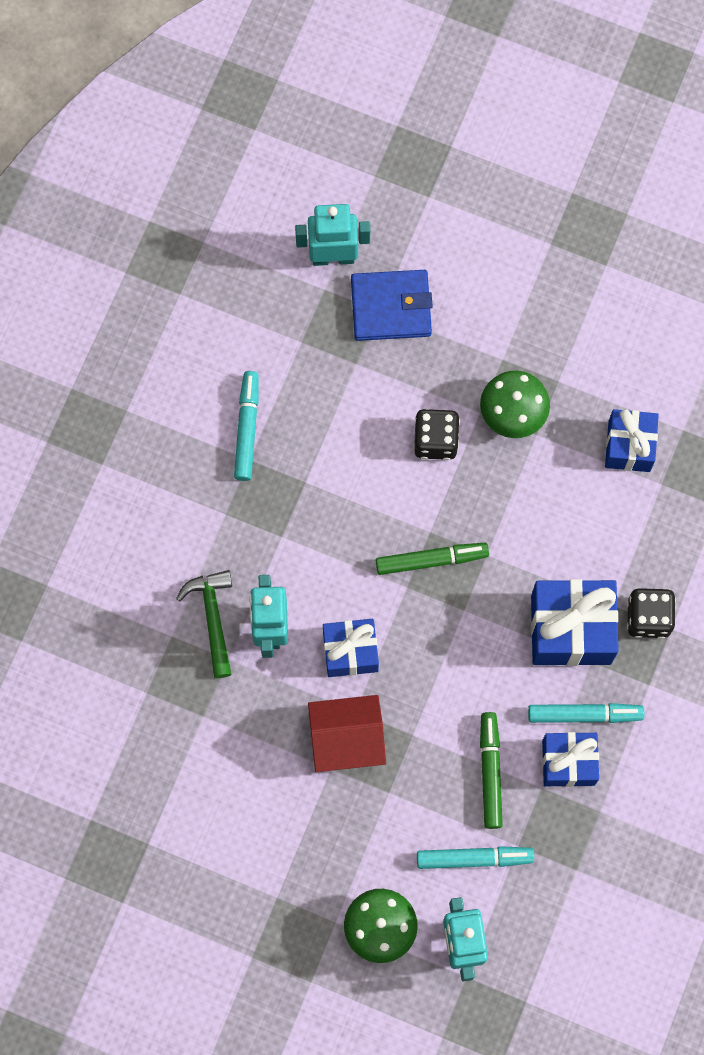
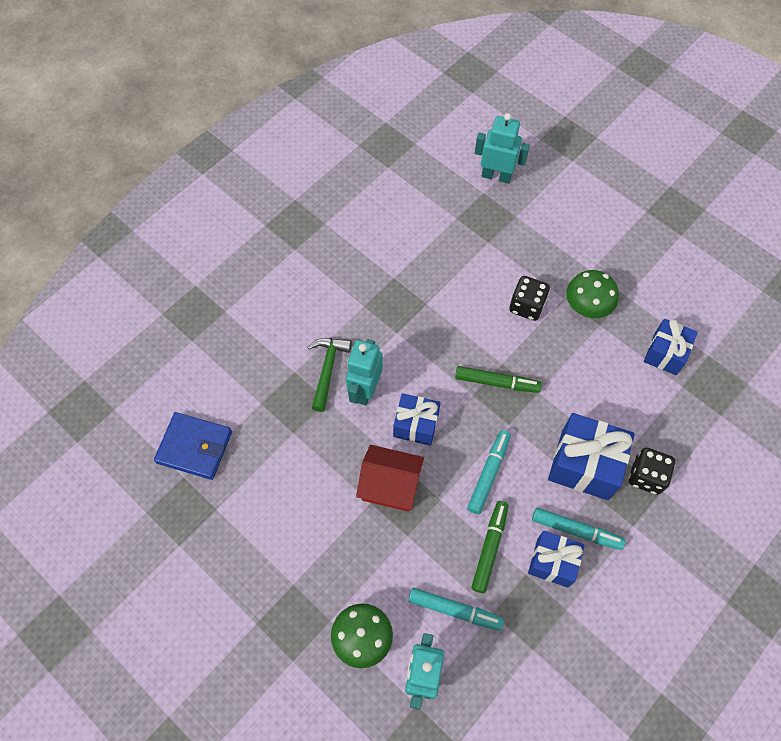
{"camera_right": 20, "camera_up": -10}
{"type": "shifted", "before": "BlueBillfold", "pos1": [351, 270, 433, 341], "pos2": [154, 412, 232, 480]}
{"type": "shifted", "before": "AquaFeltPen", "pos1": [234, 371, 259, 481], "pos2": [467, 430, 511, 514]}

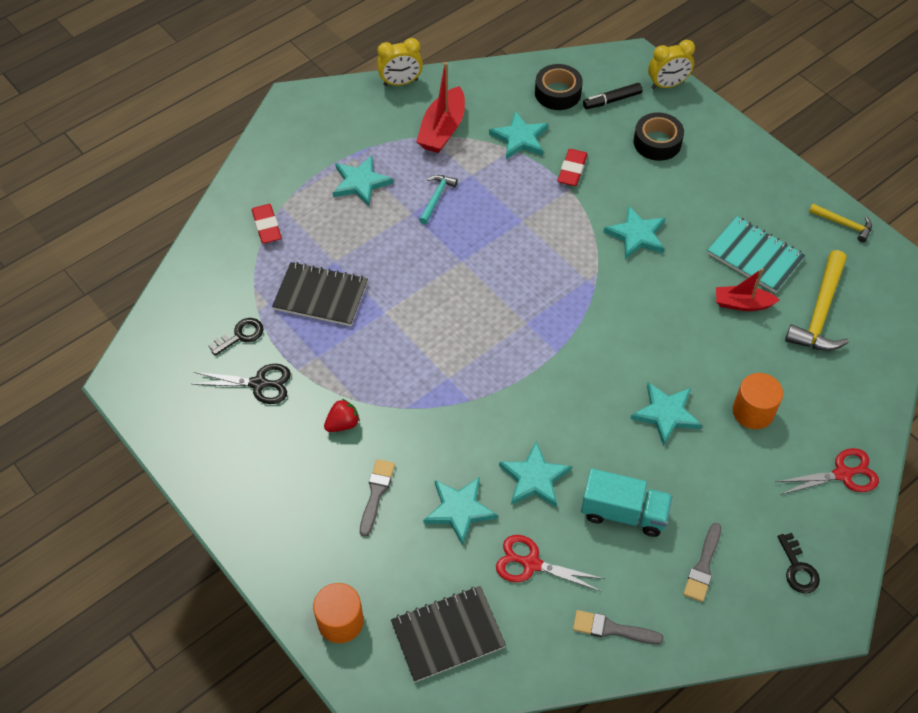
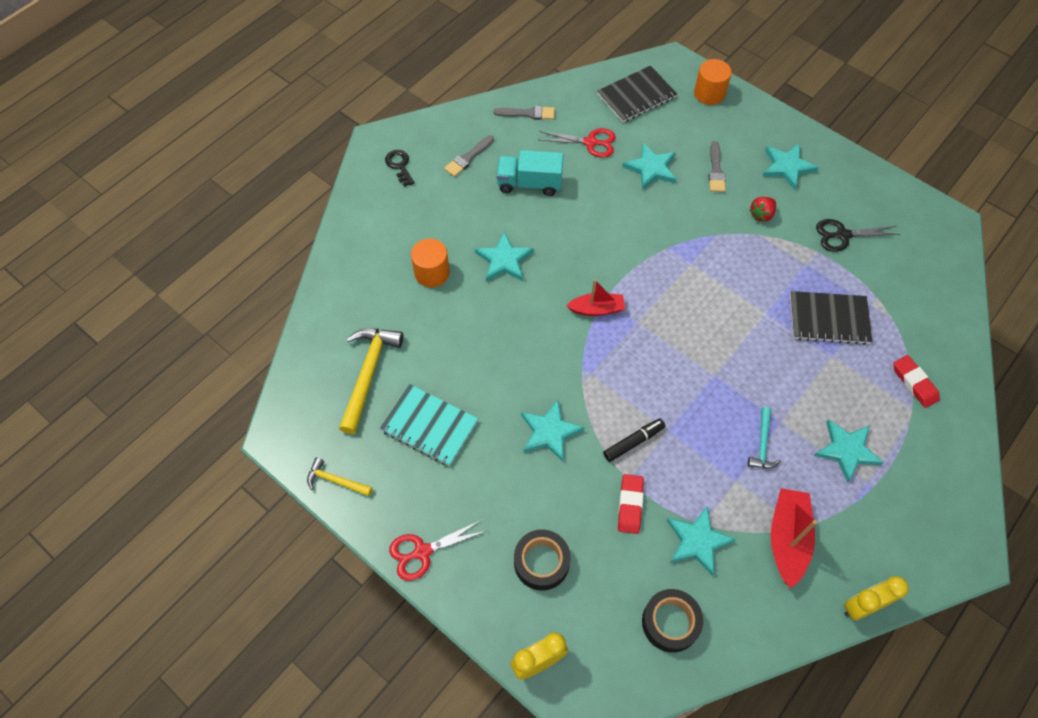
{"camera_right": 170, "camera_up": 5}
{"type": "shifted", "before": "BlackFeltPen", "pos1": [583, 83, 642, 109], "pos2": [603, 419, 665, 462]}
{"type": "shifted", "before": "CrimsonSailboat", "pos1": [716, 268, 780, 311], "pos2": [566, 279, 625, 316]}
{"type": "gone", "before": "BlackKey", "pos1": [209, 318, 264, 356]}
{"type": "shifted", "before": "AquaStarShape", "pos1": [499, 441, 572, 507], "pos2": [762, 144, 819, 190]}
{"type": "shifted", "before": "CrimsonShears", "pos1": [776, 448, 879, 495], "pos2": [389, 519, 486, 581]}
{"type": "rotated", "before": "GreyPaintBrush", "pos1": [683, 523, 721, 602], "pos2": [444, 135, 494, 177], "turn": -150}

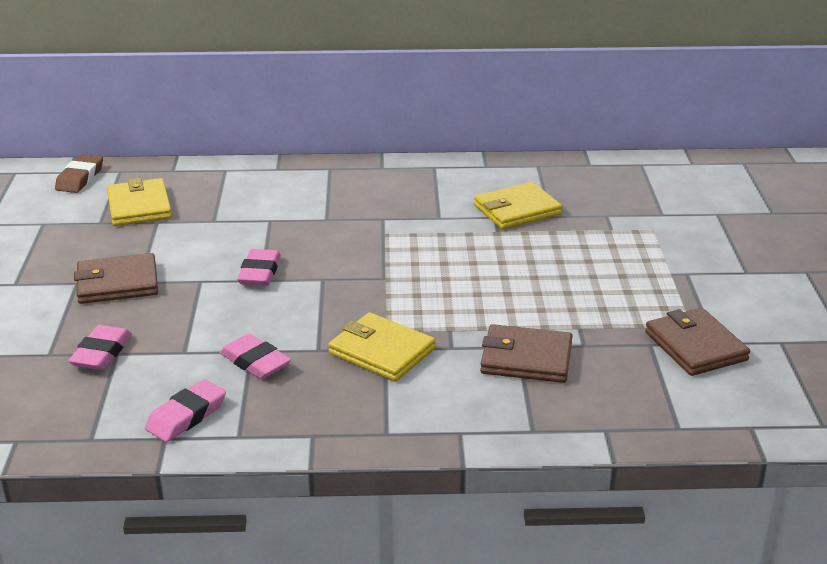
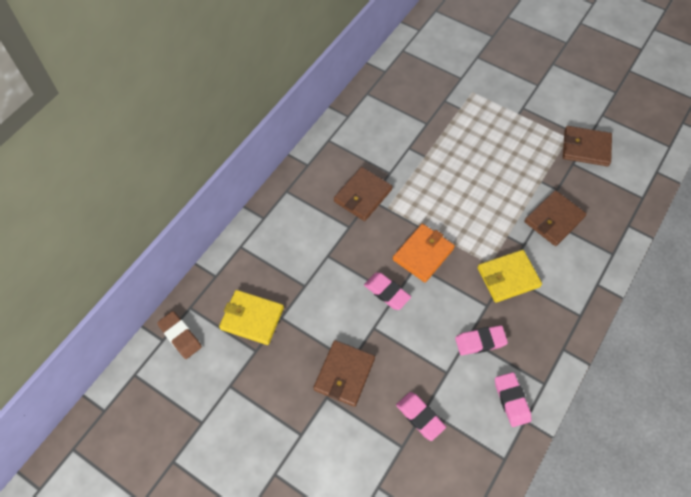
{"camera_right": -55, "camera_up": 30}
{"type": "gone", "before": "YellowBillfold", "pos1": [474, 182, 562, 229]}
{"type": "new", "after": "RussetBillfold", "pos2": [334, 167, 393, 221]}
{"type": "new", "after": "OrangeColouredBillfold", "pos2": [393, 224, 455, 283]}

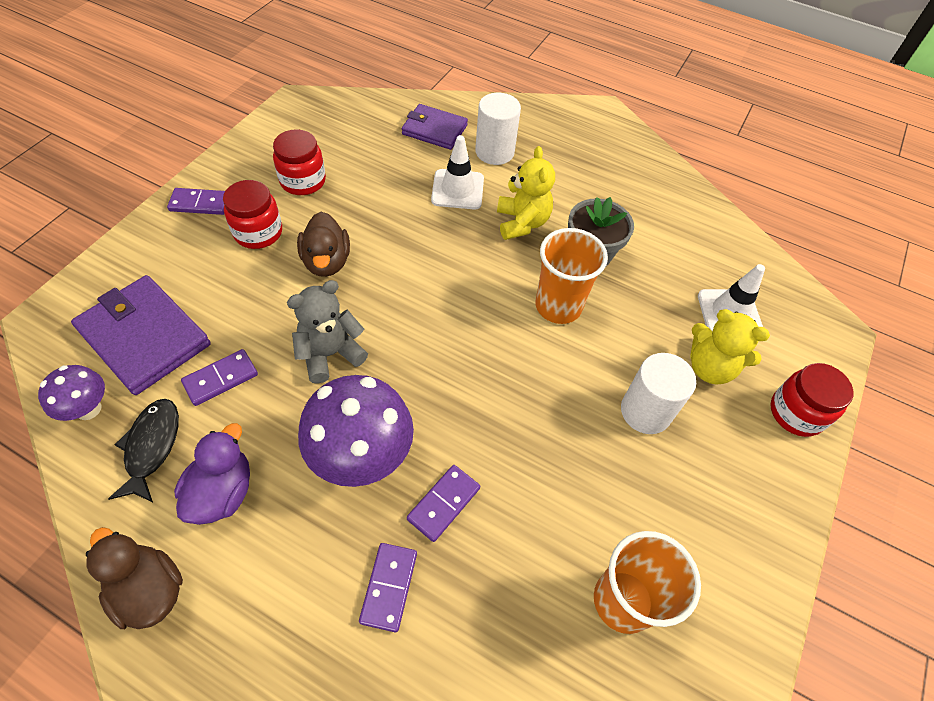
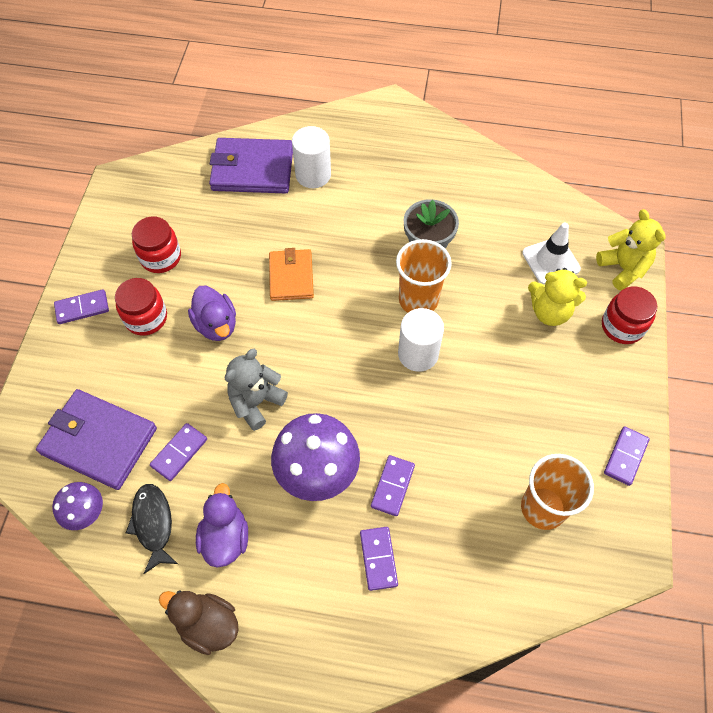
{"camera_right": -15, "camera_up": 5}
{"type": "scaled", "before": "VioletBillfold", "pos1": [402, 104, 468, 150], "pos2": [209, 138, 293, 193], "scale": 1.54}
{"type": "gone", "before": "WhiteRoadCone", "pos1": [431, 135, 484, 209]}
{"type": "shifted", "before": "YellowTeddy", "pos1": [497, 146, 555, 240], "pos2": [596, 209, 666, 291]}
{"type": "repainted", "before": "RussetToyDuck", "after": "VioletToyDuck", "pos1": [297, 212, 350, 277], "pos2": [188, 286, 236, 341]}
{"type": "shifted", "before": "WhiteCylinderShape", "pos1": [621, 353, 696, 434], "pos2": [398, 308, 444, 372]}
{"type": "new", "after": "OrangeColouredBillfold", "pos2": [269, 248, 314, 301]}
{"type": "new", "after": "VioletDomino", "pos2": [604, 426, 650, 486]}

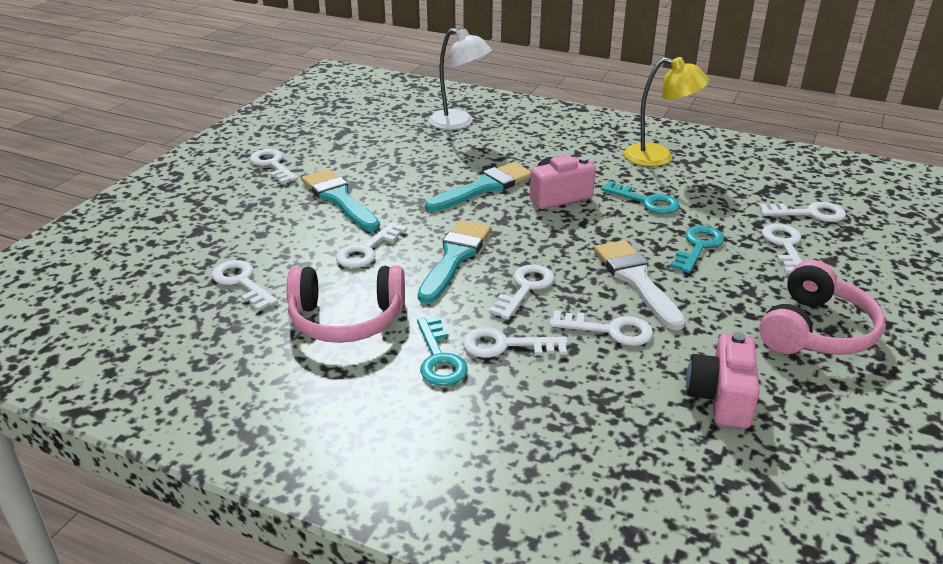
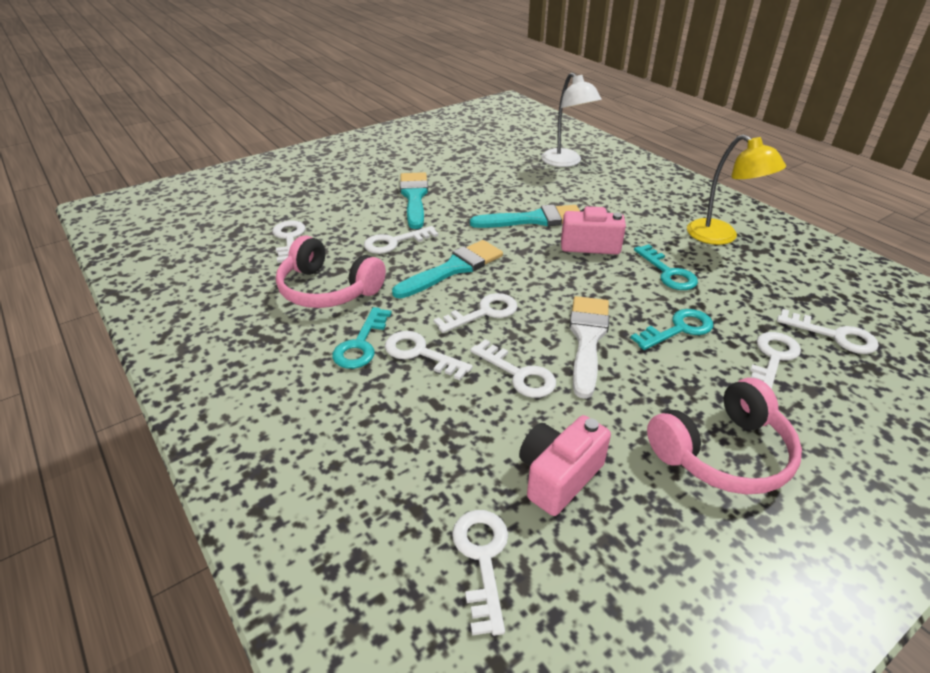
{"camera_right": 30, "camera_up": 5}
{"type": "shifted", "before": "WhiteKey", "pos1": [250, 149, 298, 184], "pos2": [452, 510, 508, 636]}

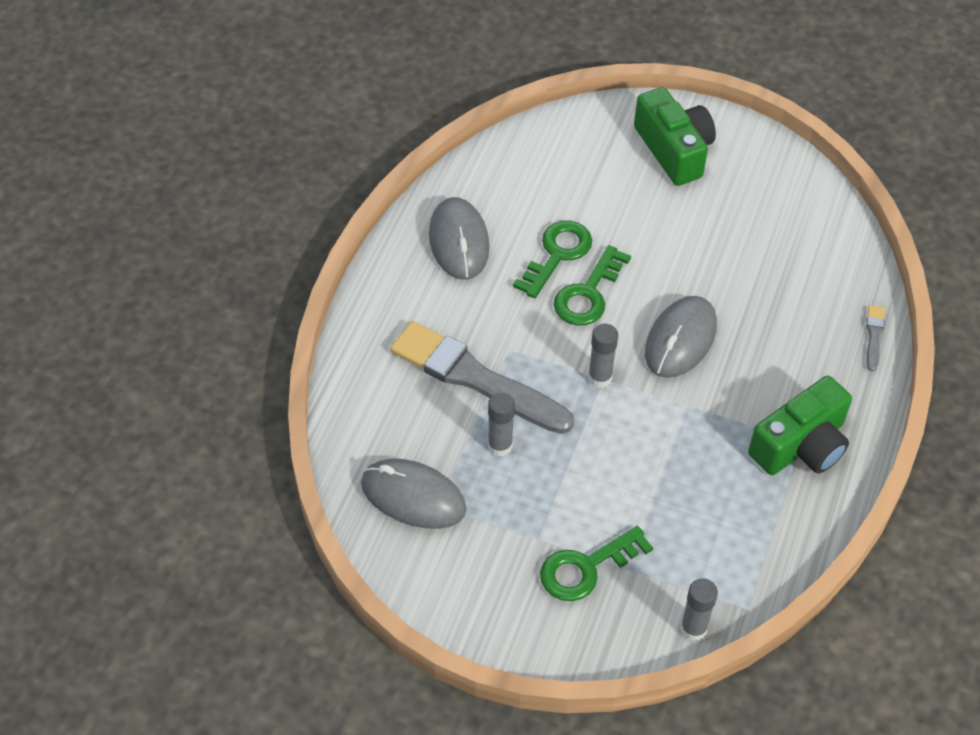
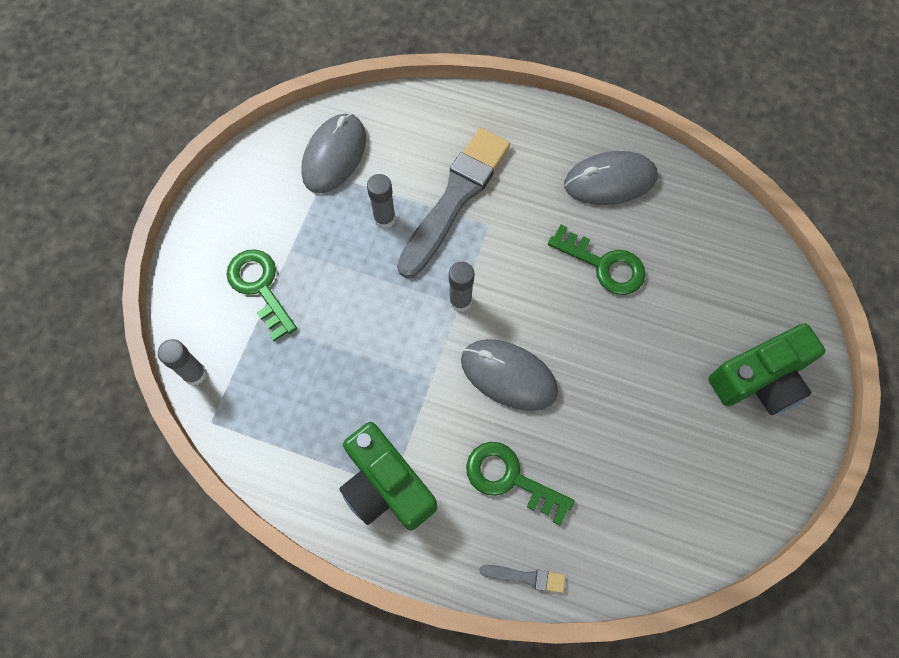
{"camera_right": 90, "camera_up": 15}
{"type": "shifted", "before": "LeafGreenKey", "pos1": [554, 245, 631, 326], "pos2": [466, 442, 574, 526]}

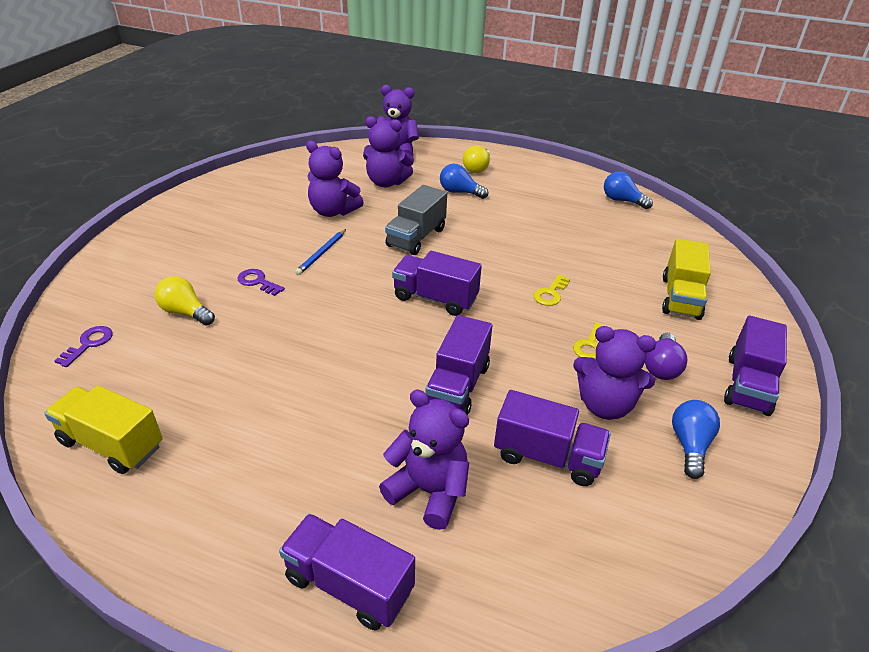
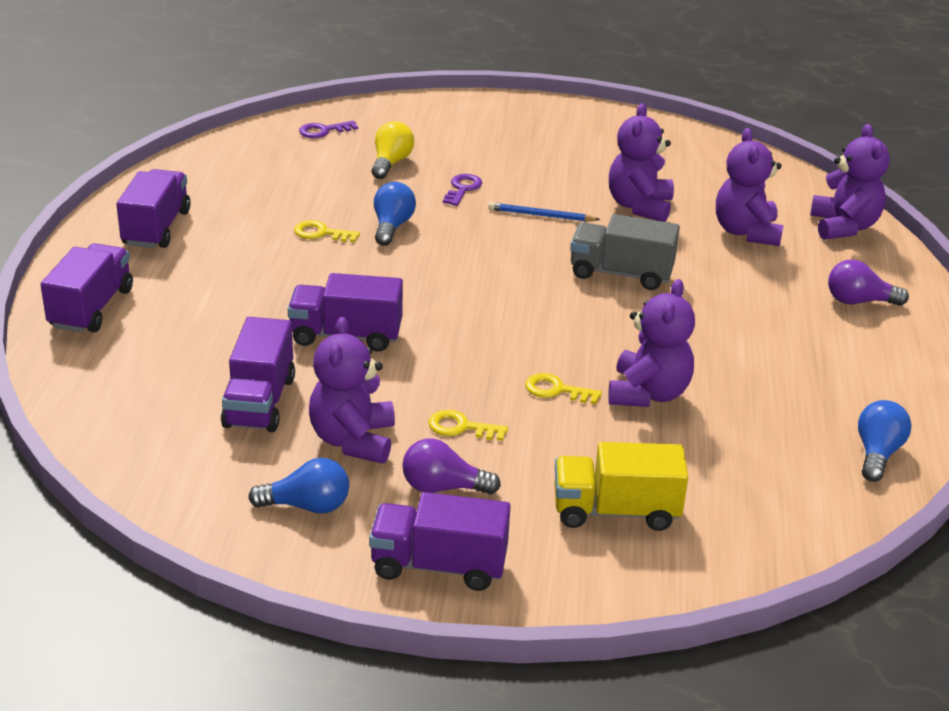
{"camera_right": 75, "camera_up": -5}
{"type": "repainted", "before": "YellowLightbulb", "after": "VioletLightbulb", "pos1": [463, 145, 490, 173], "pos2": [828, 260, 909, 306]}
{"type": "shifted", "before": "BlueLightbulb", "pos1": [440, 164, 488, 199], "pos2": [374, 182, 416, 246]}
{"type": "shifted", "before": "VioletLorry", "pos1": [392, 251, 482, 316], "pos2": [116, 169, 191, 248]}
{"type": "rotated", "before": "VioletKey", "pos1": [55, 326, 113, 367], "pos2": [299, 121, 358, 138], "turn": 150}
{"type": "gone", "before": "YellowLorry", "pos1": [44, 385, 163, 474]}
{"type": "shifted", "before": "VioletTeddy", "pos1": [379, 390, 469, 530], "pos2": [608, 279, 695, 407]}
{"type": "new", "after": "YellowKey", "pos2": [294, 220, 360, 243]}

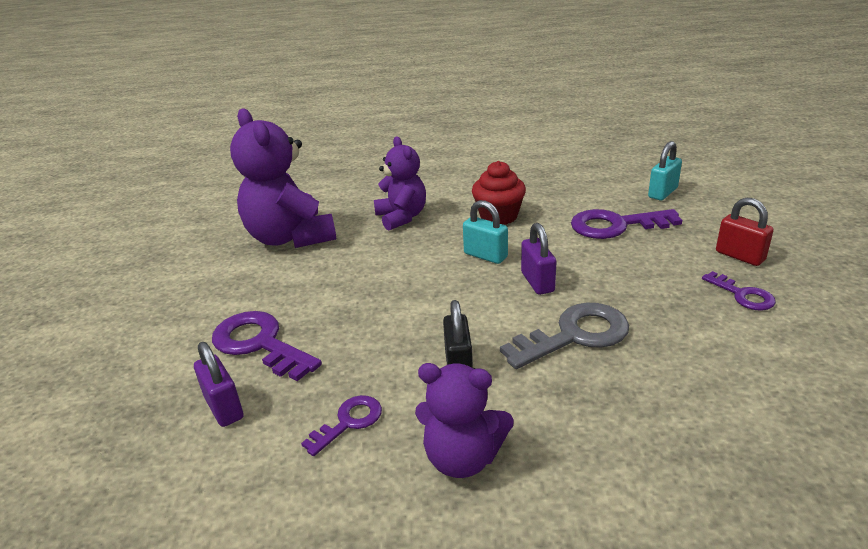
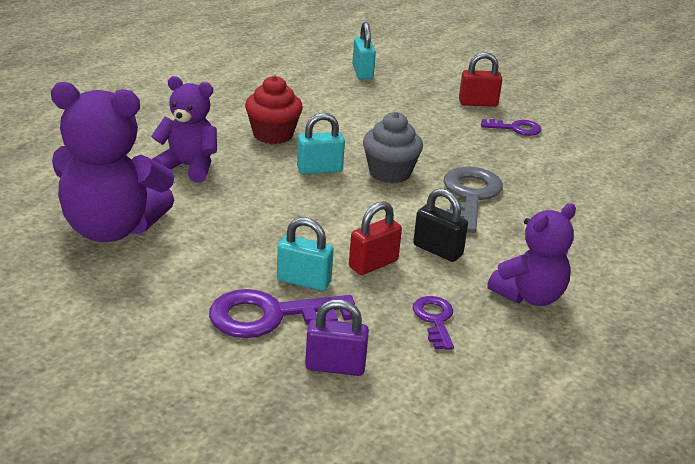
{"camera_right": -55, "camera_up": 0}
{"type": "gone", "before": "VioletKey", "pos1": [571, 209, 682, 239]}
{"type": "swapped", "before": "VioletPadlock", "after": "GreyMuffin", "pos1": [521, 223, 557, 295], "pos2": [363, 112, 423, 183]}
{"type": "new", "after": "CrimsonPadlock", "pos2": [349, 201, 402, 275]}
{"type": "new", "after": "AquaPadlock", "pos2": [277, 217, 334, 291]}

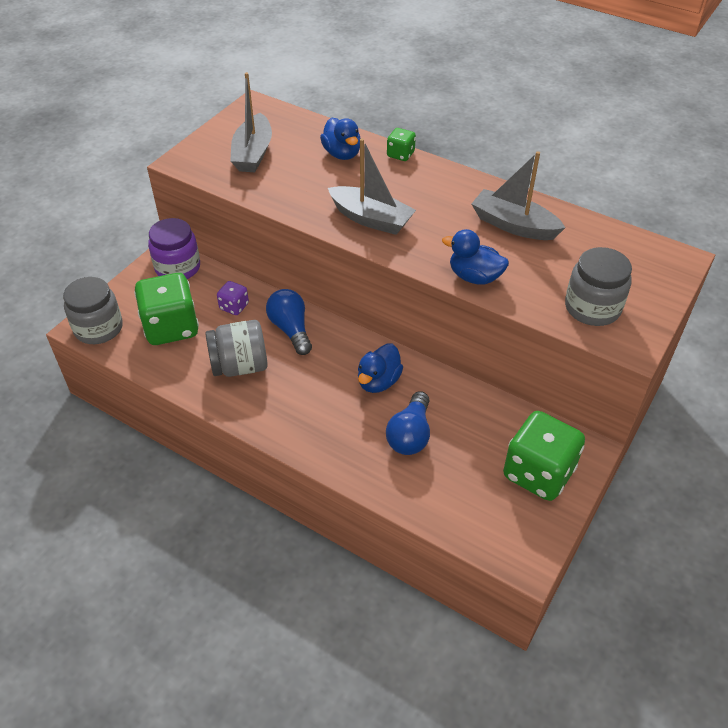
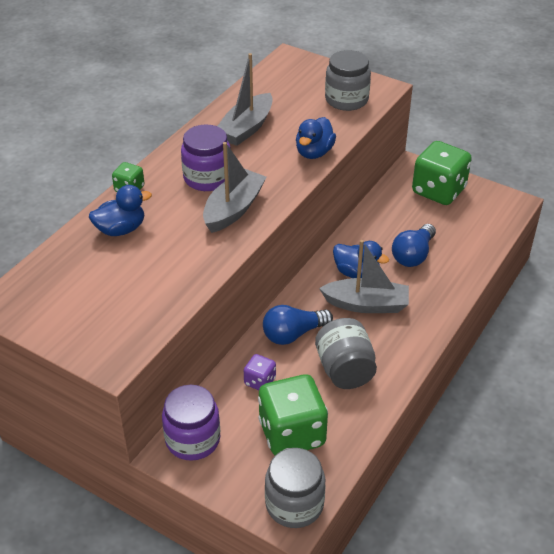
{"camera_right": -90, "camera_up": -5}
{"type": "shifted", "before": "GreySailboat", "pos1": [230, 72, 272, 172], "pos2": [319, 240, 409, 313]}
{"type": "rotated", "before": "BlueLightbulb", "pos1": [386, 391, 430, 455], "pos2": [392, 224, 436, 267], "turn": 105}
{"type": "new", "after": "VioletJamJar", "pos2": [181, 124, 231, 191]}

